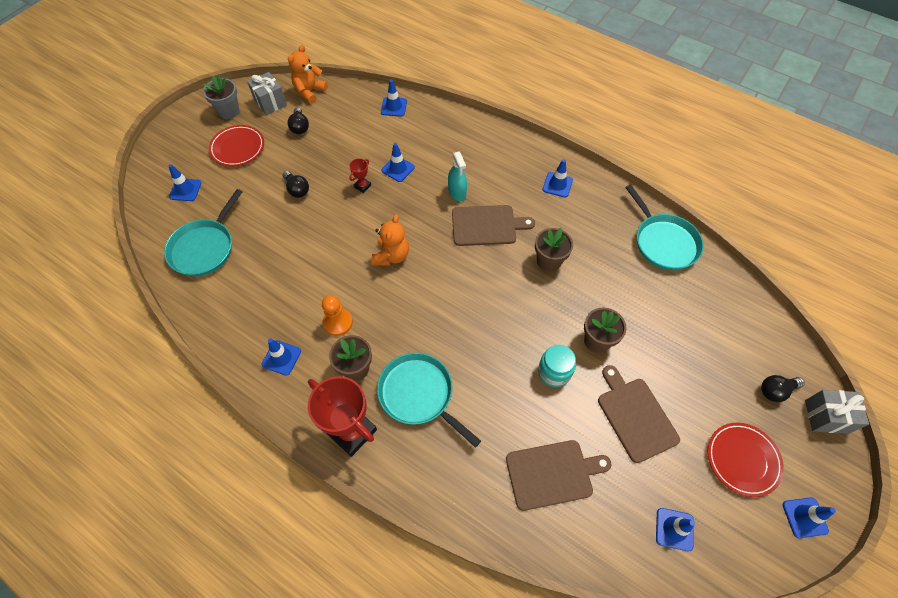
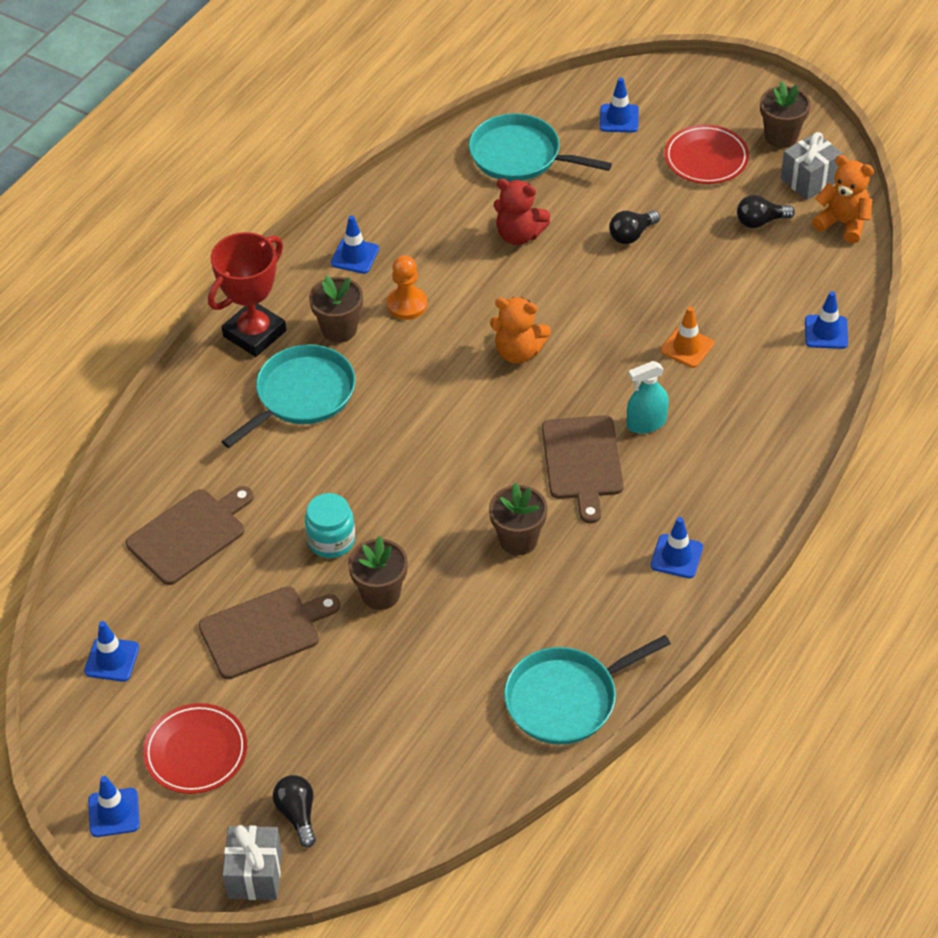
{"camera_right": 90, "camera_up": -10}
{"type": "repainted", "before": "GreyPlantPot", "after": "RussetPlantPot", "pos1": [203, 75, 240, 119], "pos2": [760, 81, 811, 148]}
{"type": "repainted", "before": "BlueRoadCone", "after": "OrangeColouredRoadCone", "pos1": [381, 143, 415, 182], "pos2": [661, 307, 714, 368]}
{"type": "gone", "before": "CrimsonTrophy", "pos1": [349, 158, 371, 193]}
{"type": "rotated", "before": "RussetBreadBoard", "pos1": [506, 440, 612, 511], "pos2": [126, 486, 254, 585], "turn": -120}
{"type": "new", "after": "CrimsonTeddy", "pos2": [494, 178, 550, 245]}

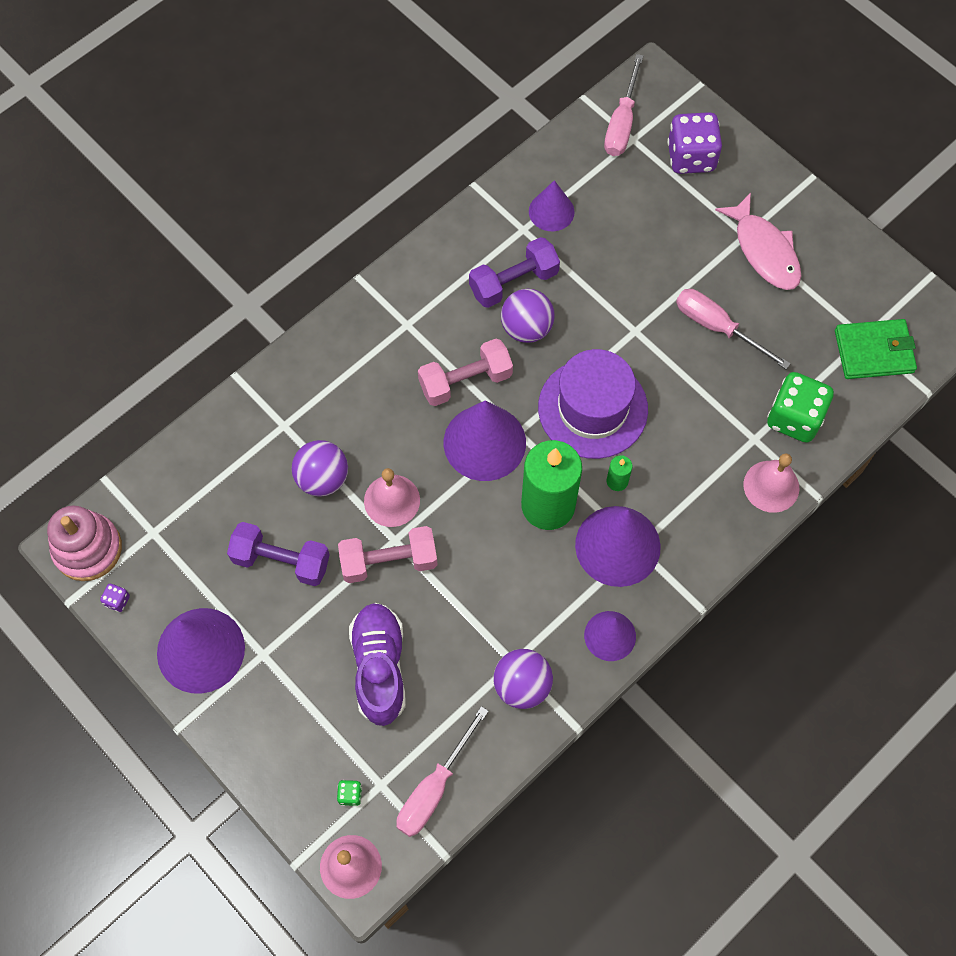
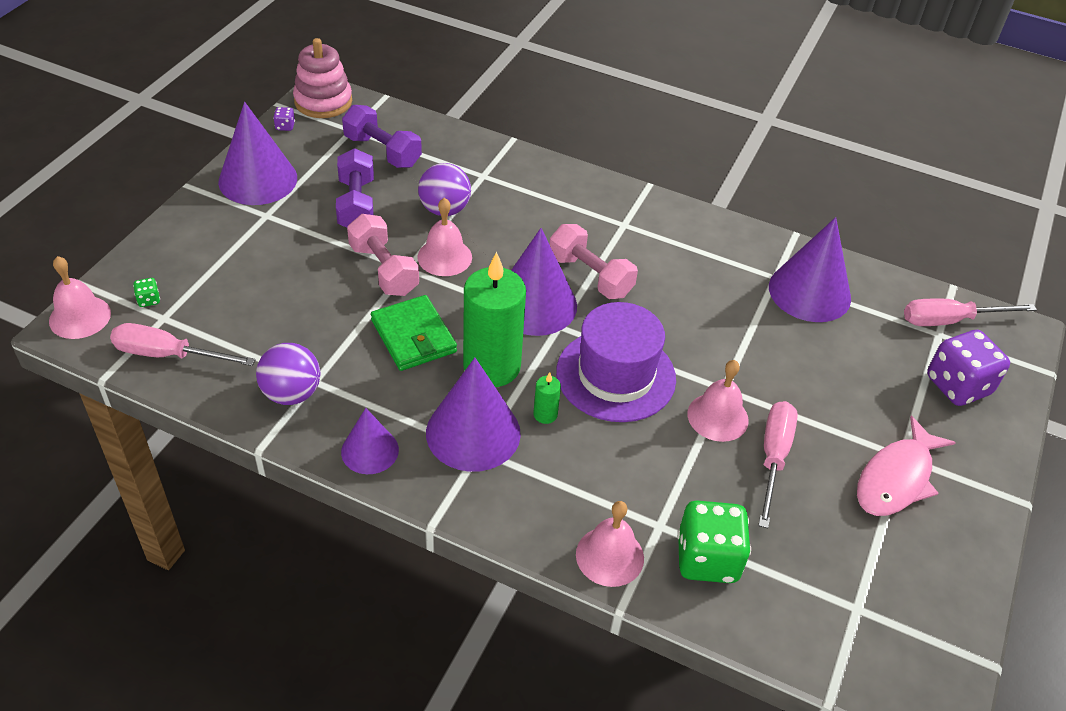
{"camera_right": 65, "camera_up": -20}
{"type": "scaled", "before": "VioletCone", "pos1": [529, 180, 574, 231], "pos2": [769, 217, 851, 322], "scale": 1.69}
{"type": "shifted", "before": "VioletFreeWeight", "pos1": [469, 237, 560, 308], "pos2": [342, 105, 422, 168]}
{"type": "gone", "before": "VioletPlayBall", "pos1": [501, 289, 555, 343]}
{"type": "shifted", "before": "LeafGreenBillfold", "pos1": [835, 319, 917, 379], "pos2": [371, 295, 457, 371]}
{"type": "gone", "before": "VioletLaceUpShoe", "pos1": [349, 603, 406, 726]}
{"type": "new", "after": "RosyHandBell", "pos2": [688, 360, 749, 442]}

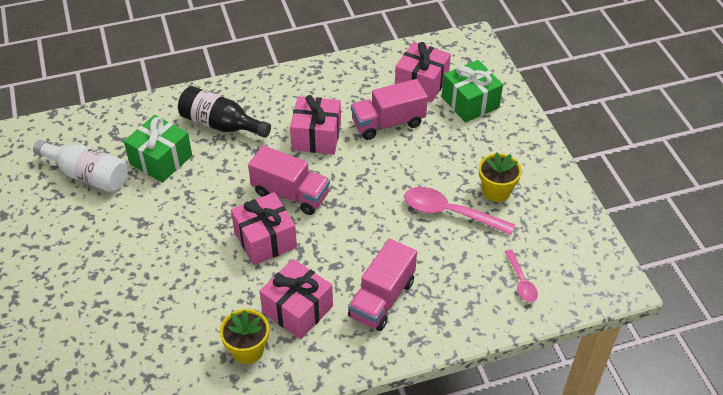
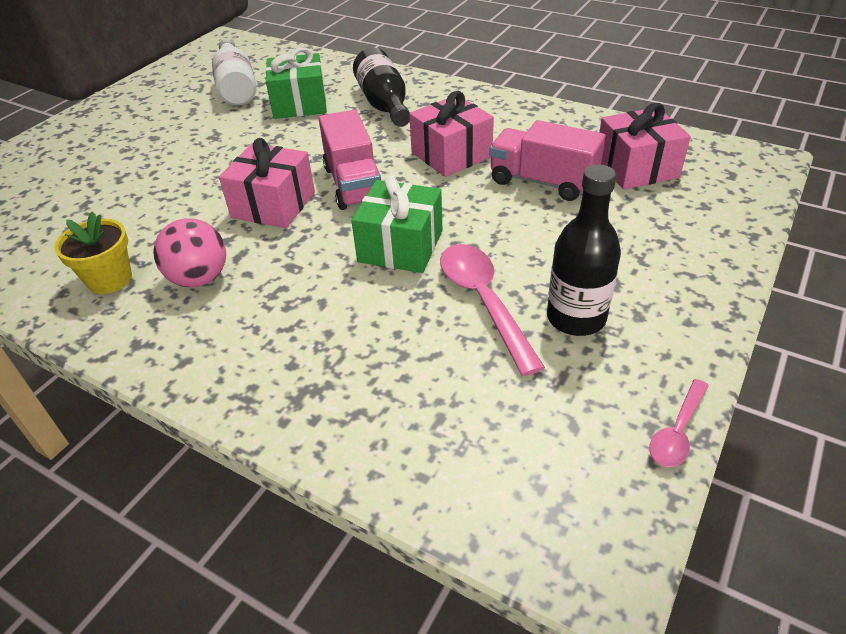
{"camera_right": 50, "camera_up": -5}
{"type": "shifted", "before": "LeafGreenGift", "pos1": [442, 60, 503, 123], "pos2": [351, 175, 443, 273]}
{"type": "swapped", "before": "YellowPlantPot", "after": "BlackBottle", "pos1": [479, 152, 522, 202], "pos2": [547, 164, 621, 336]}
{"type": "gone", "before": "RosyLorry", "pos1": [348, 239, 417, 331]}
{"type": "shifted", "before": "RosySpoon", "pos1": [504, 249, 538, 302], "pos2": [650, 379, 709, 467]}
{"type": "swapped", "before": "RosyGift", "after": "RosyPlayBall", "pos1": [259, 259, 333, 339], "pos2": [153, 218, 226, 287]}

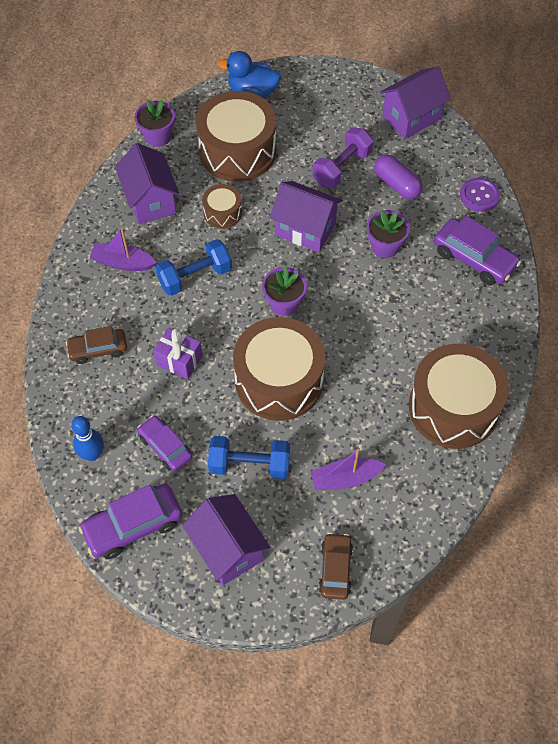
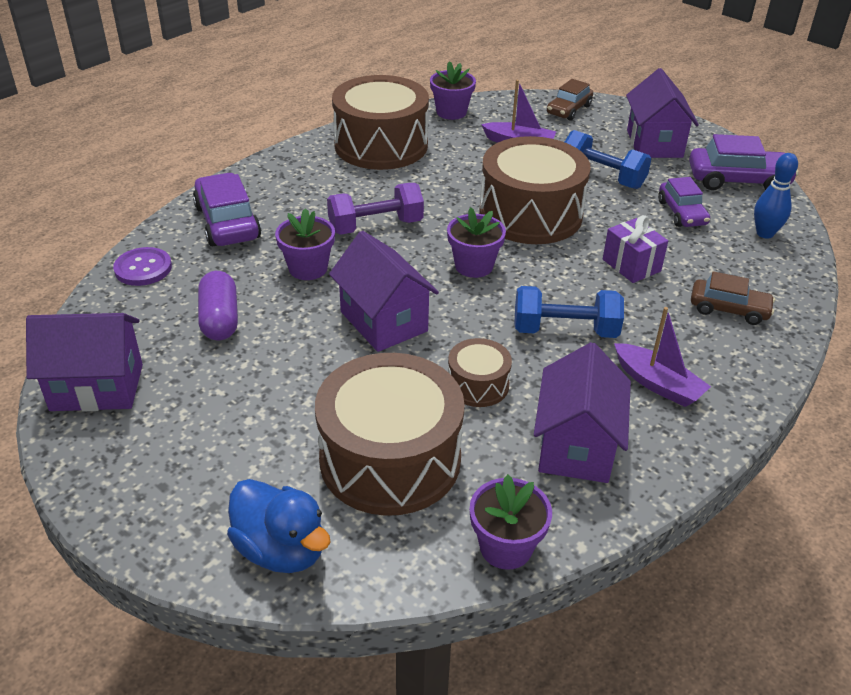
{"camera_right": -150, "camera_up": -20}
{"type": "shifted", "before": "VioletFreeWeight", "pos1": [313, 127, 374, 189], "pos2": [327, 183, 424, 235]}
{"type": "new", "after": "VioletPlantPot", "pos2": [430, 61, 476, 120]}

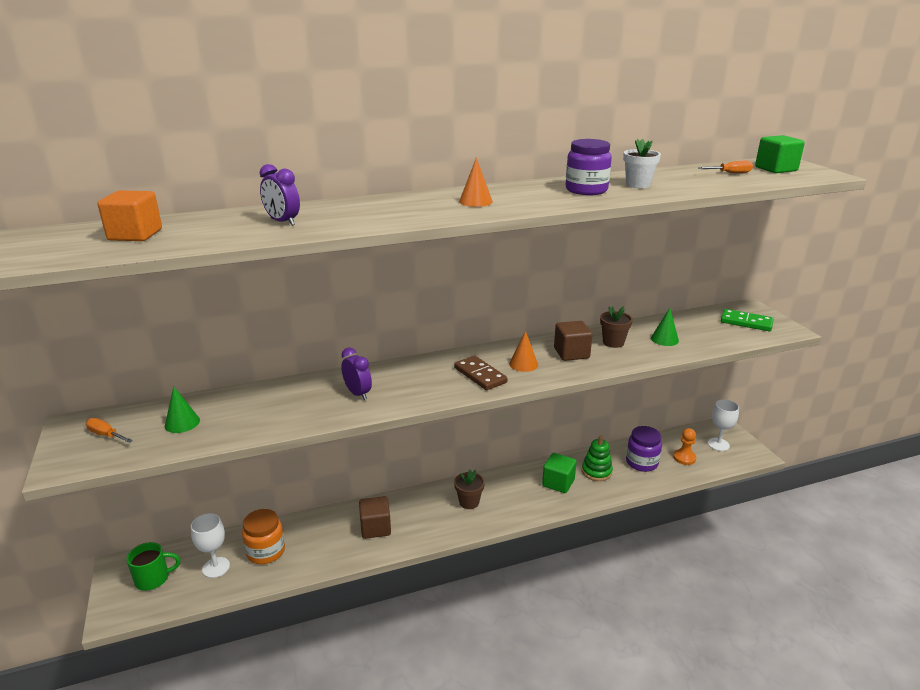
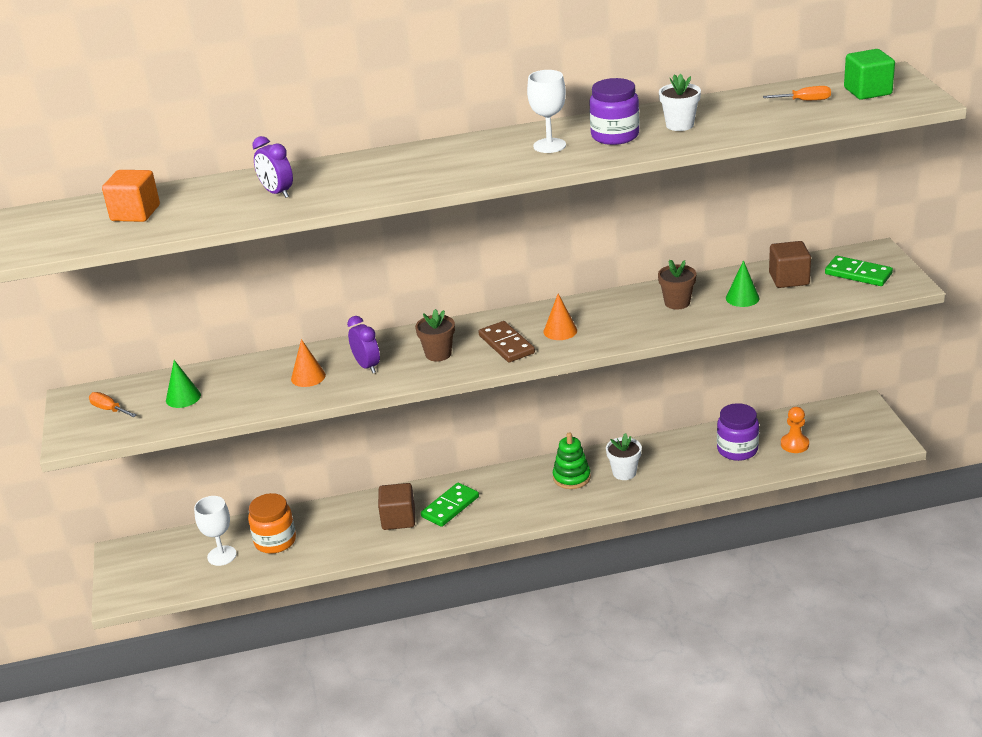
{"camera_right": 10, "camera_up": 5}
{"type": "shifted", "before": "OrangeColouredCone", "pos1": [459, 157, 493, 207], "pos2": [291, 339, 326, 387]}
{"type": "shifted", "before": "RussetSolidCube", "pos1": [554, 321, 592, 361], "pos2": [769, 241, 811, 288]}
{"type": "shifted", "before": "WhiteChalice", "pos1": [708, 399, 739, 451], "pos2": [527, 70, 566, 153]}
{"type": "shifted", "before": "LeafGreenStackingRings", "pos1": [582, 435, 613, 481], "pos2": [553, 432, 591, 489]}
{"type": "swapped", "before": "LeafGreenSolidCube", "after": "WhitePlantPot", "pos1": [542, 453, 577, 493], "pos2": [606, 433, 642, 480]}
{"type": "shifted", "before": "RussetPlantPot", "pos1": [454, 470, 485, 509], "pos2": [415, 309, 455, 362]}
{"type": "gone", "before": "LeafGreenTeaMug", "pos1": [127, 542, 181, 591]}
{"type": "new", "after": "LeafGreenDomino", "pos2": [421, 483, 479, 527]}

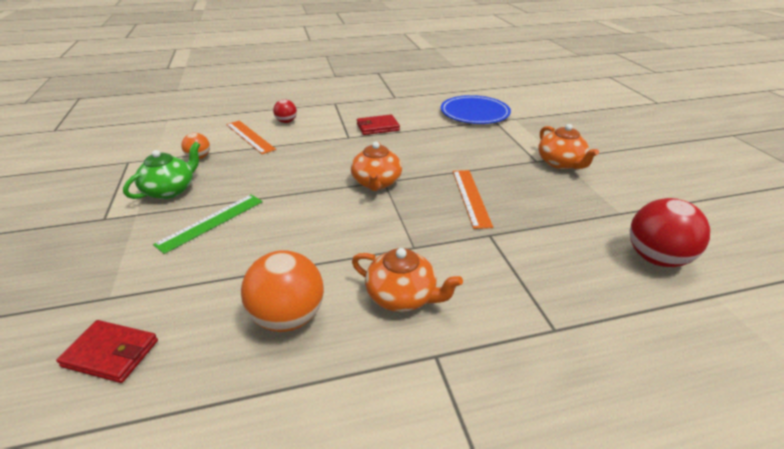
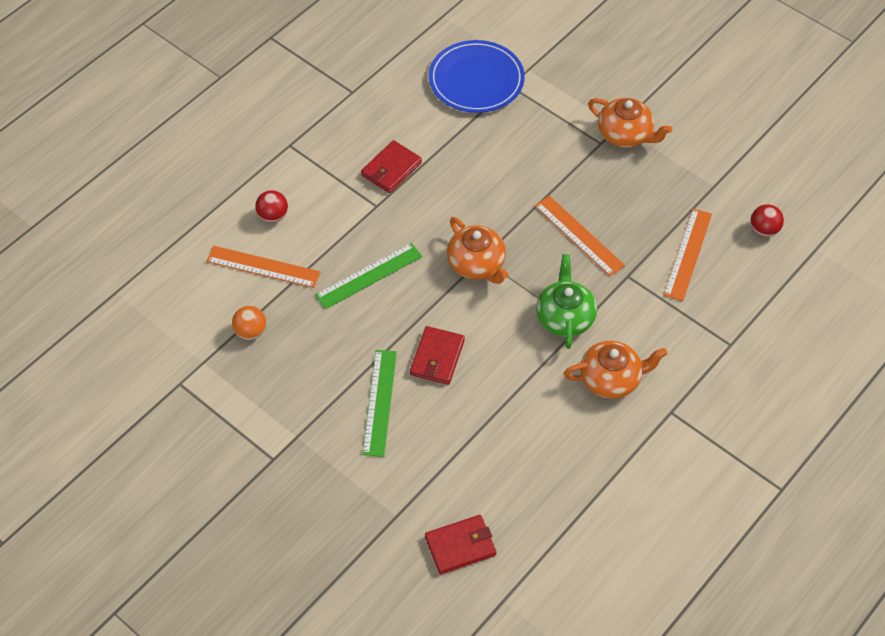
{"camera_right": -35, "camera_up": 20}
{"type": "shifted", "before": "LeafGreenTeaPot", "pos1": [123, 142, 200, 199], "pos2": [536, 254, 597, 349]}
{"type": "scaled", "before": "CrimsonPlayBall", "pos1": [630, 198, 710, 267], "pos2": [750, 204, 784, 237], "scale": 0.54}
{"type": "gone", "before": "OrangeColouredPlayBall", "pos1": [241, 250, 324, 332]}
{"type": "new", "after": "OrangeColouredStraightedge", "pos2": [663, 209, 712, 301]}
{"type": "new", "after": "LeafGreenStraightedge", "pos2": [315, 243, 422, 309]}
{"type": "new", "after": "CrimsonBillfold", "pos2": [410, 326, 465, 385]}

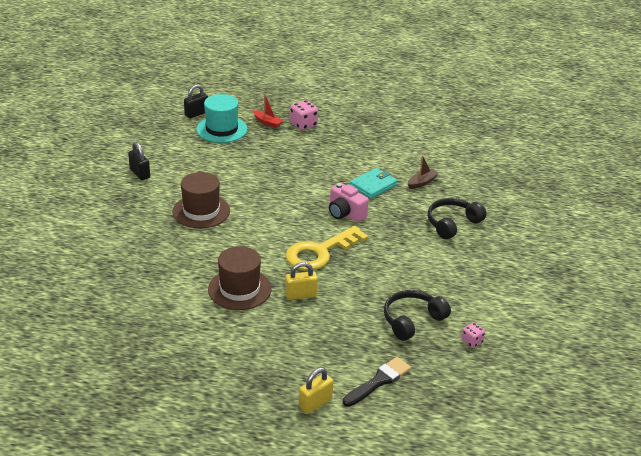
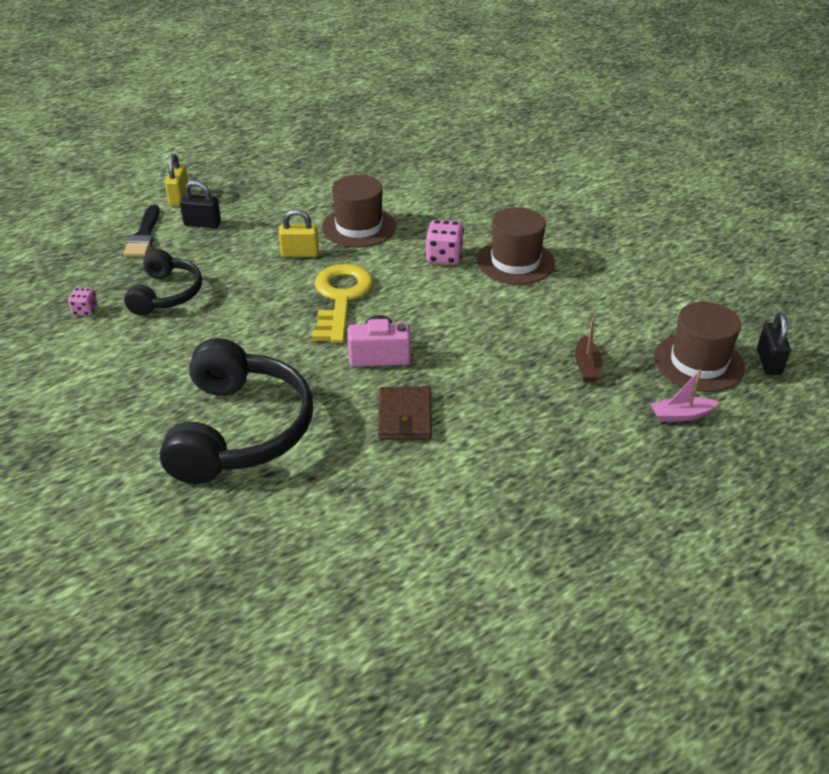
{"camera_right": 135, "camera_up": 5}
{"type": "repainted", "before": "AquaTopHat", "after": "RussetTopHat", "pos1": [196, 94, 247, 143], "pos2": [654, 302, 745, 392]}
{"type": "repainted", "before": "CrimsonSailboat", "after": "RosySailboat", "pos1": [253, 94, 283, 128], "pos2": [650, 369, 719, 422]}
{"type": "shifted", "before": "RosyDice", "pos1": [290, 100, 318, 130], "pos2": [425, 220, 464, 265]}
{"type": "shifted", "before": "BlackPadlock", "pos1": [128, 142, 150, 180], "pos2": [180, 180, 221, 228]}
{"type": "shifted", "before": "RussetSailboat", "pos1": [408, 155, 439, 189], "pos2": [575, 318, 602, 382]}
{"type": "repainted", "before": "AquaBillfold", "after": "RussetBillfold", "pos1": [350, 168, 398, 199], "pos2": [378, 387, 432, 440]}
{"type": "scaled", "before": "BlackHeadphones", "pos1": [427, 198, 486, 240], "pos2": [160, 338, 313, 484], "scale": 1.71}
{"type": "rotated", "before": "YellowPadlock", "pos1": [285, 262, 318, 300], "pos2": [278, 209, 319, 257], "turn": 60}

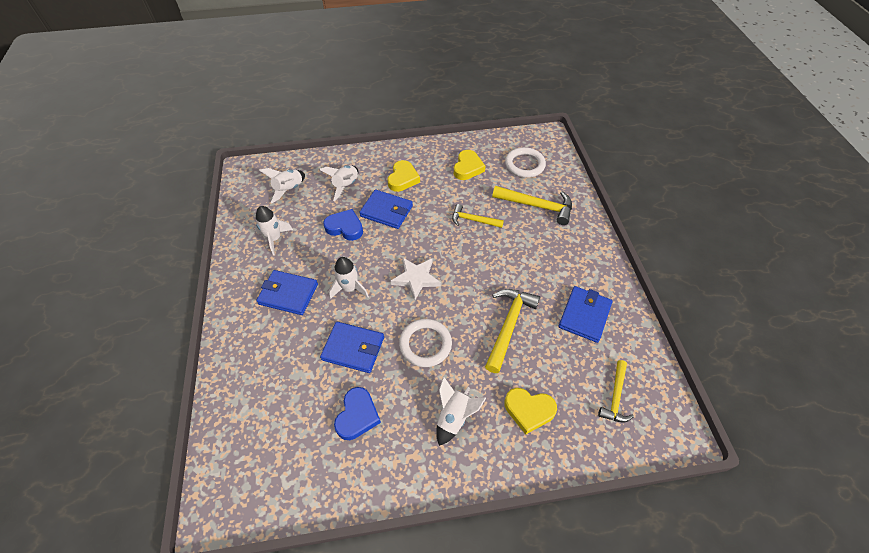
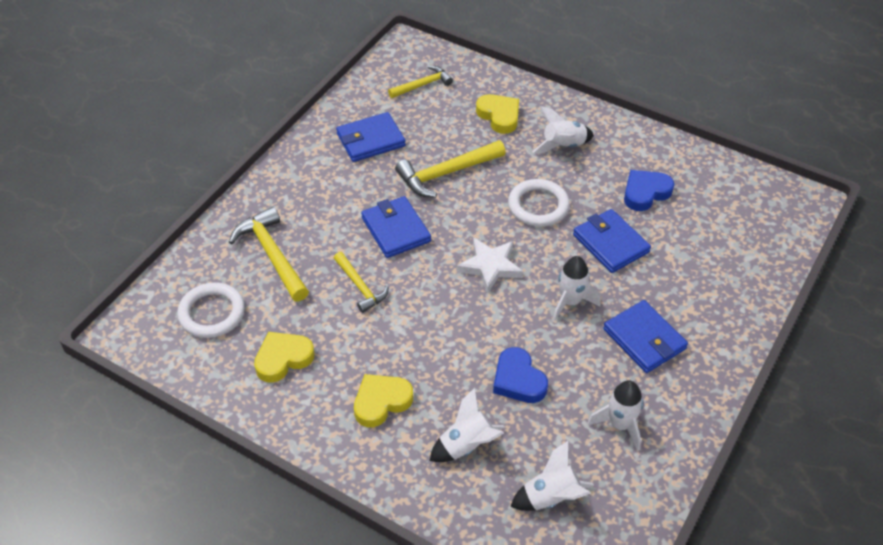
{"camera_right": -140, "camera_up": -5}
{"type": "shifted", "before": "BlueBillfold", "pos1": [359, 190, 413, 229], "pos2": [361, 196, 431, 258]}

